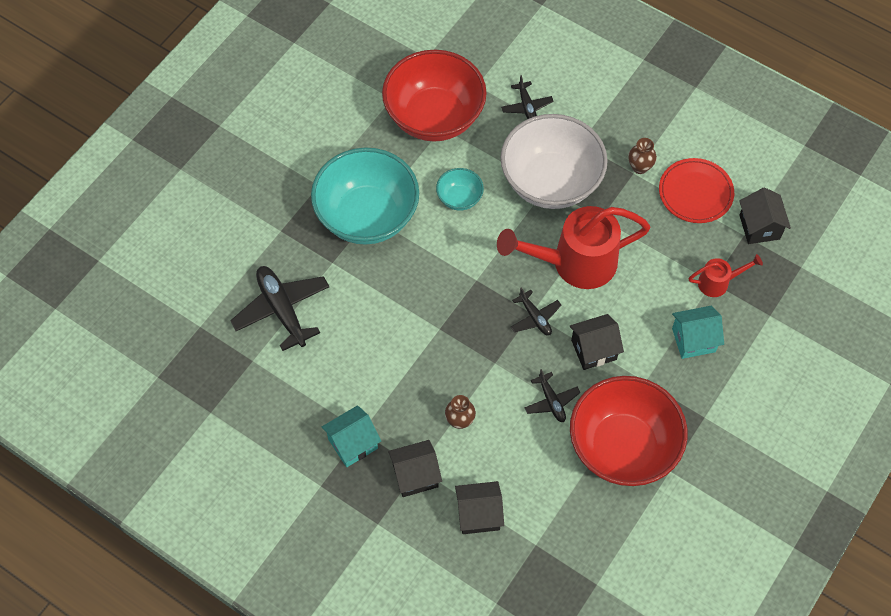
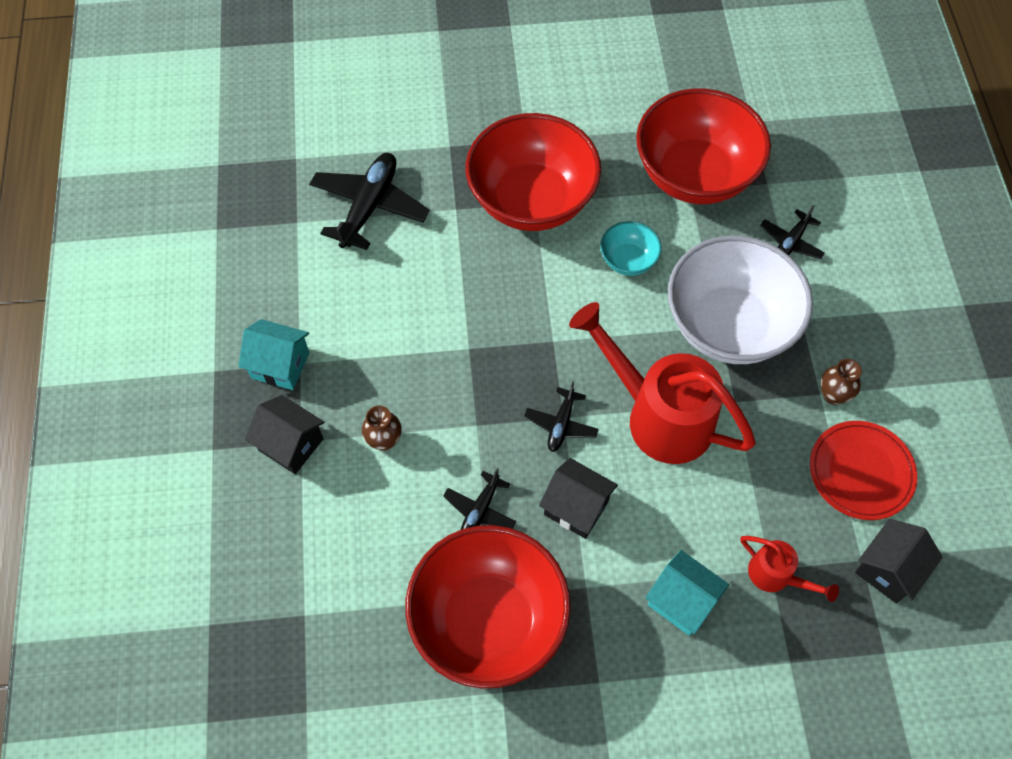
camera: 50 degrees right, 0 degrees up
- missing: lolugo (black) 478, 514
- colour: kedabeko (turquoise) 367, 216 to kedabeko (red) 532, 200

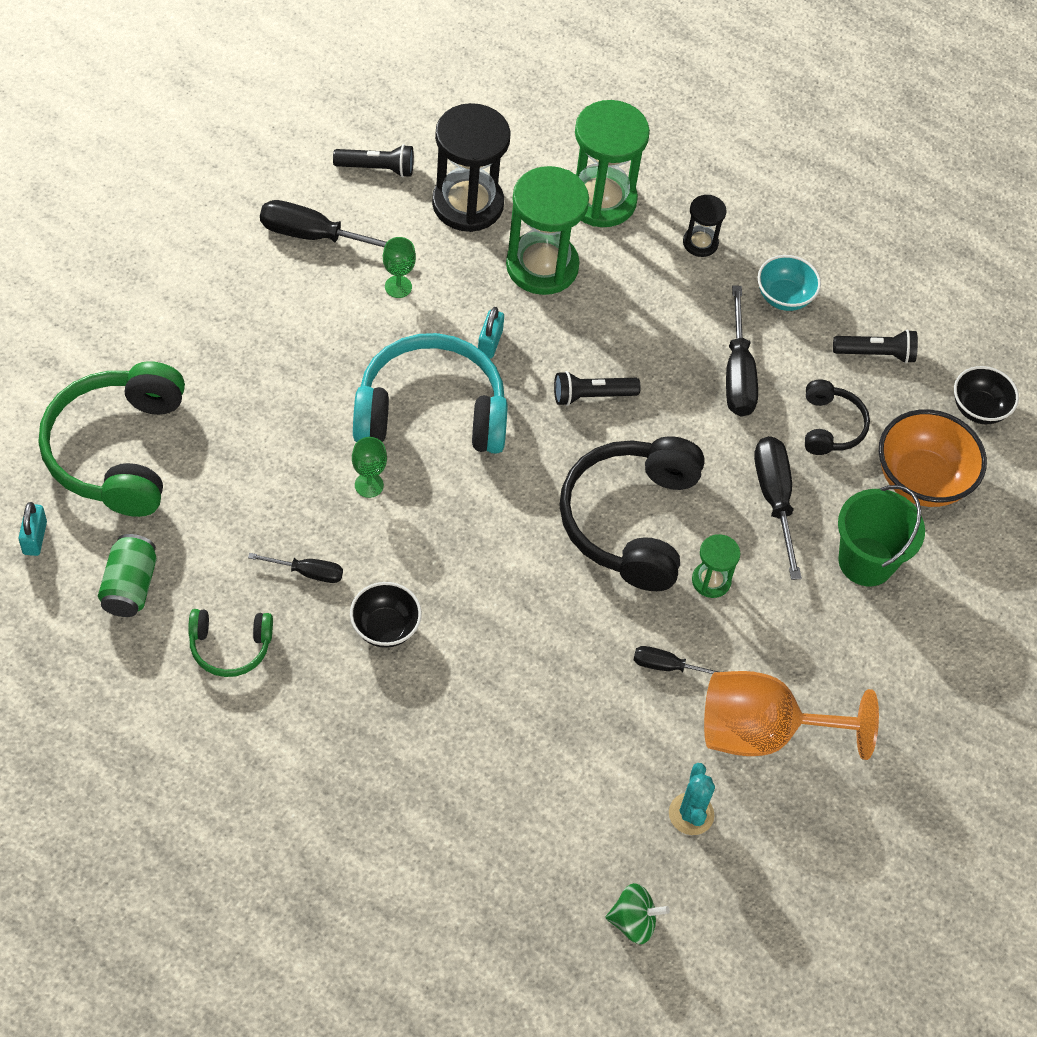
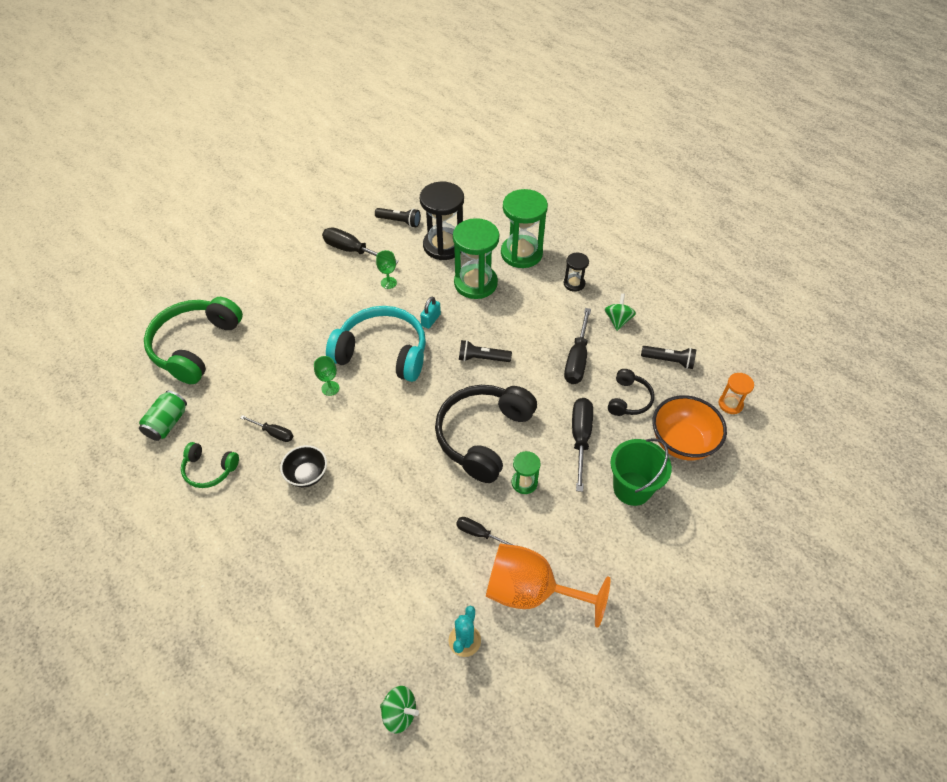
camera: 20 degrees right, 5 degrees down
- missing: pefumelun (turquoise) 35, 538
- exchanged: kedabeko (turquoise) 784, 297 to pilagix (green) 618, 320
- exchanged: kedabeko (black) 978, 409 to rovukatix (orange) 730, 404

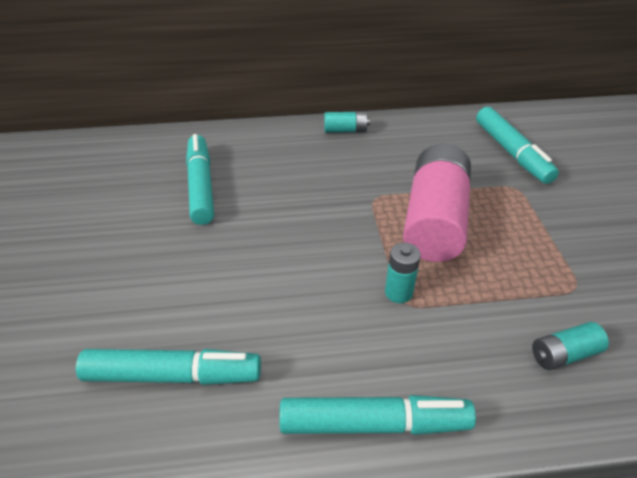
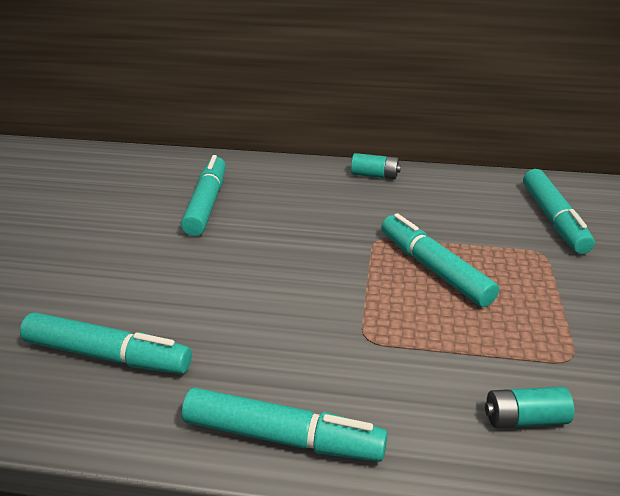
camera: 15 degrees right, 10 degrees down
- missing: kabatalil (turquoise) 398, 292
- exchanged: kabatalil (pink) 434, 220 to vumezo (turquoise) 433, 269

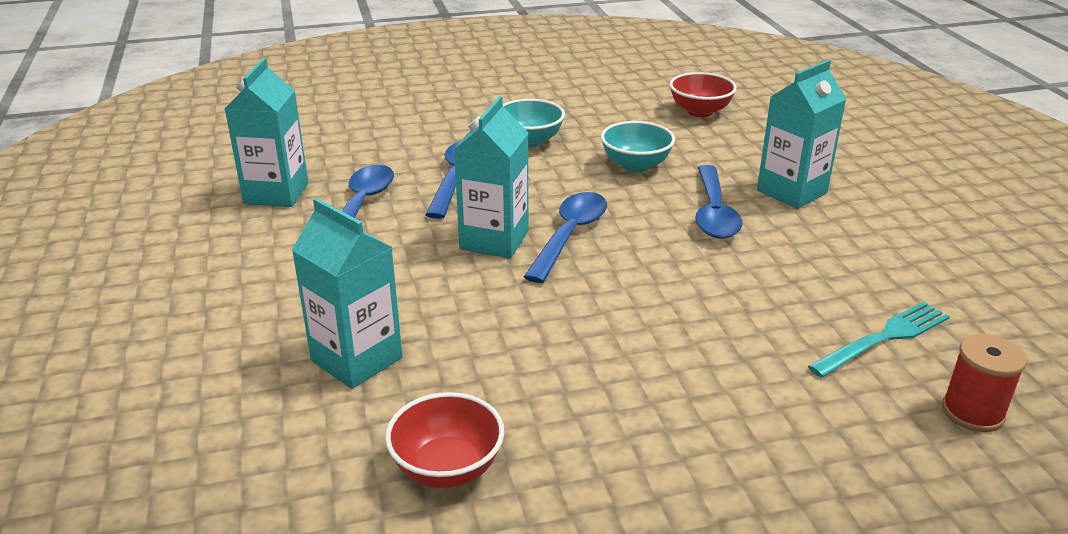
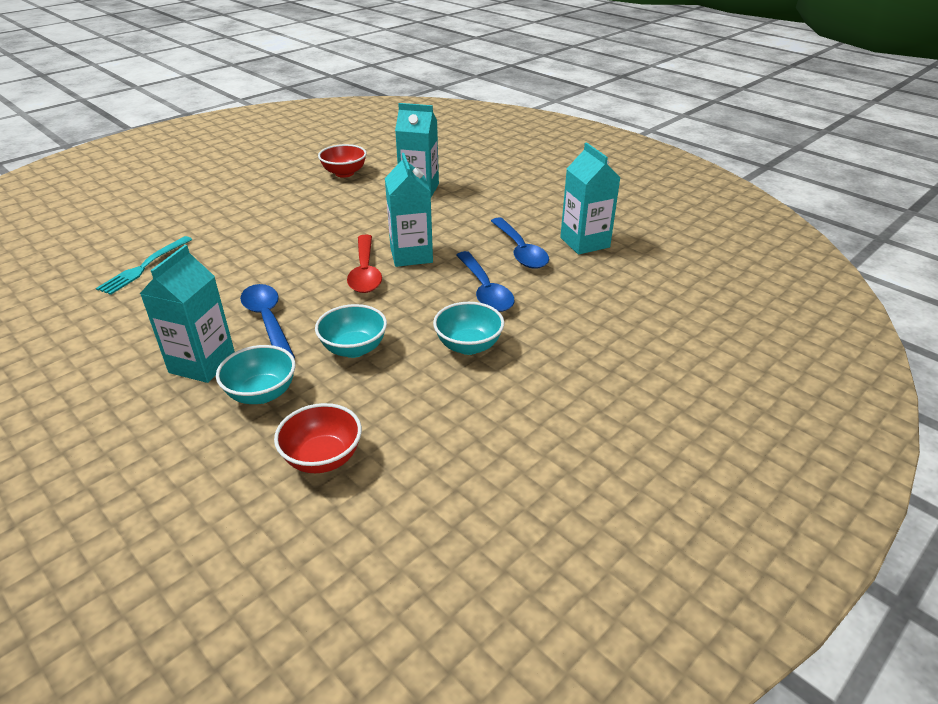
camera: 150 degrees right, 5 degrees up
- missing: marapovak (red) 972, 412
- appeared: kedabeko (turquoise) 262, 393
- colour: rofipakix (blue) 570, 235 to rofipakix (red) 365, 272

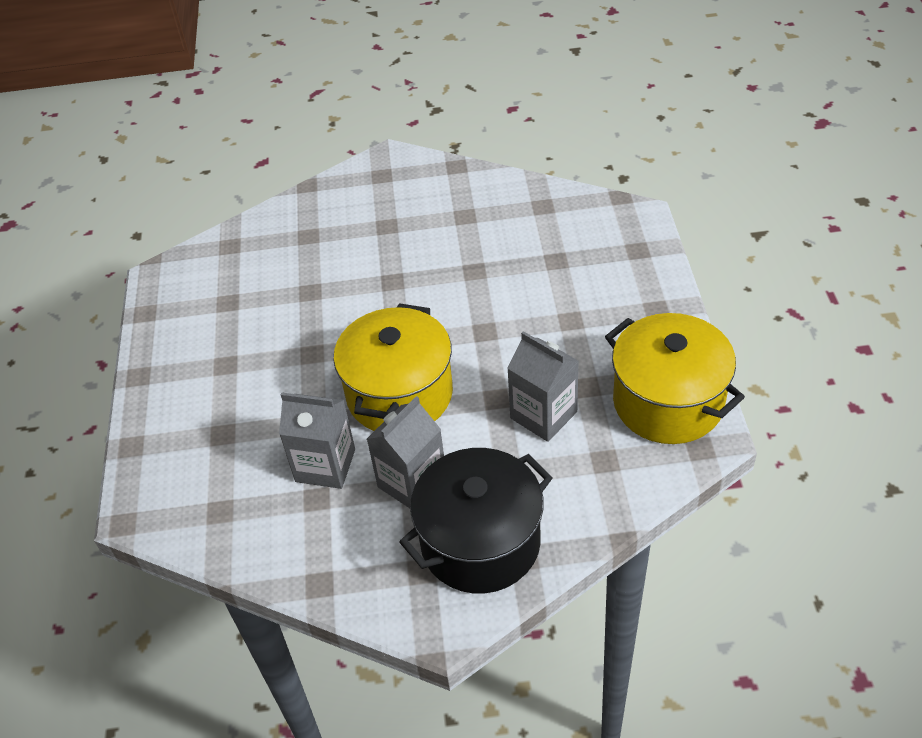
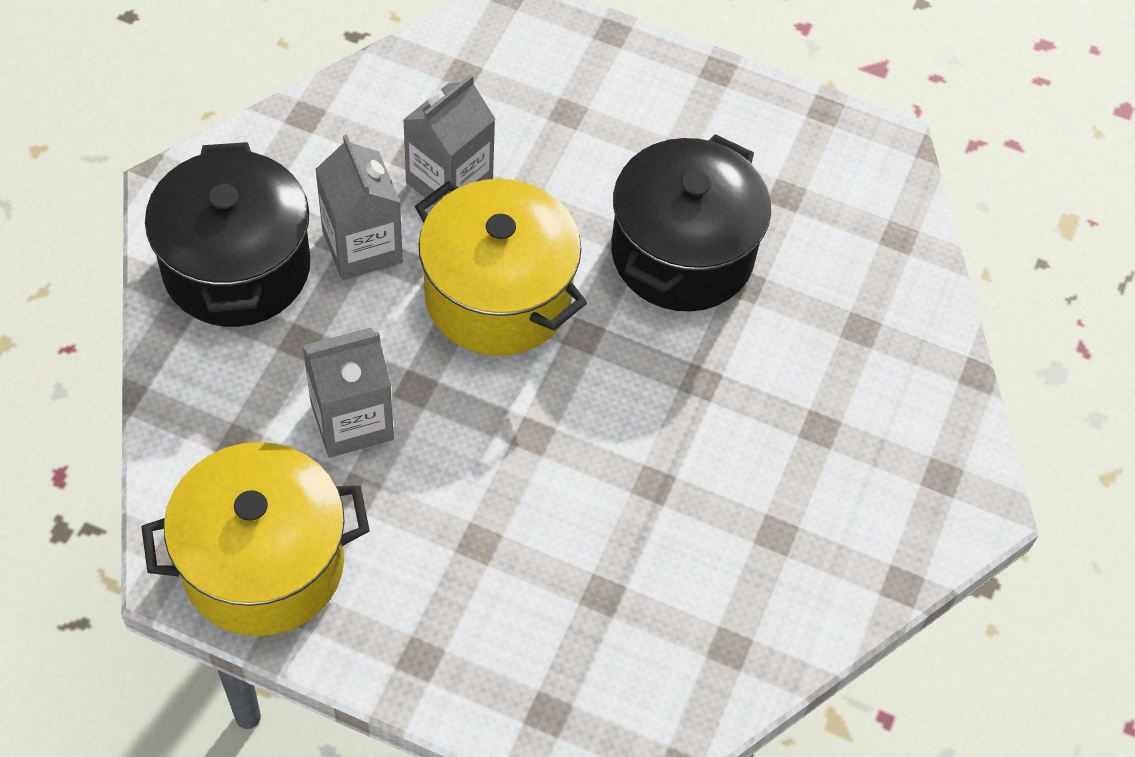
camera: 110 degrees right, 10 degrees up
- appeared: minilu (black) 682, 253

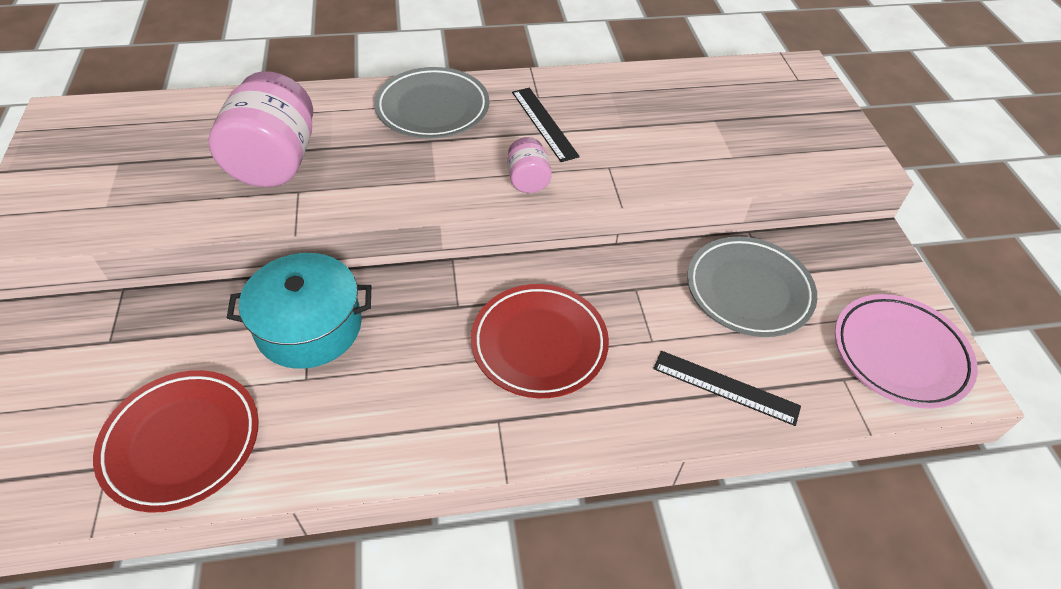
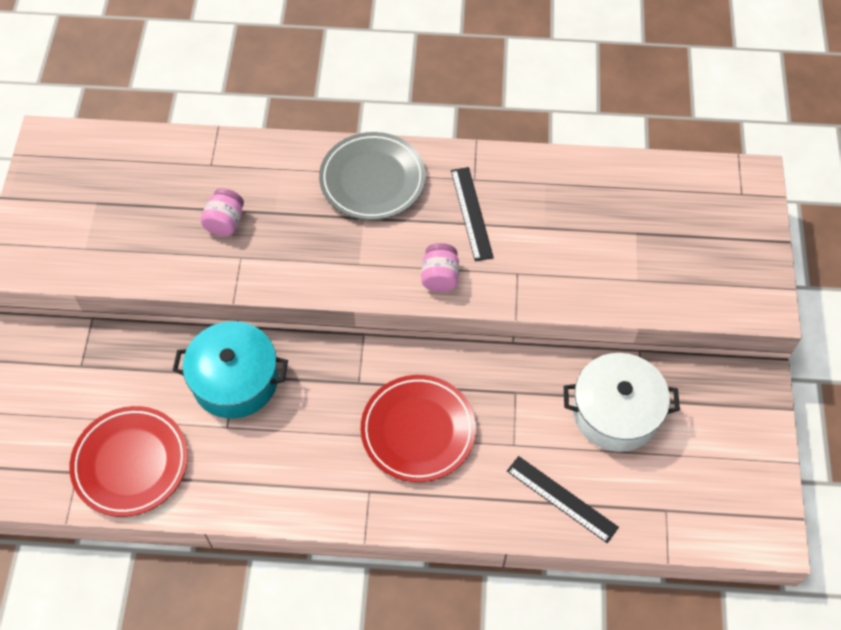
camera: 15 degrees right, 10 degrees up
- missing: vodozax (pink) 899, 354
- exchanged: vodozax (grey) 748, 290 to minilu (white) 615, 412
- size: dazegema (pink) 275, 162 = 225, 222 x0.49

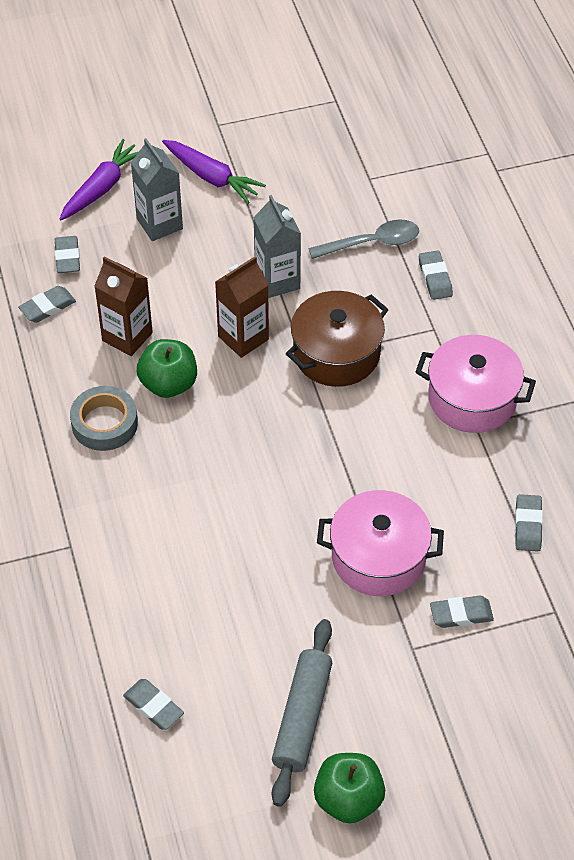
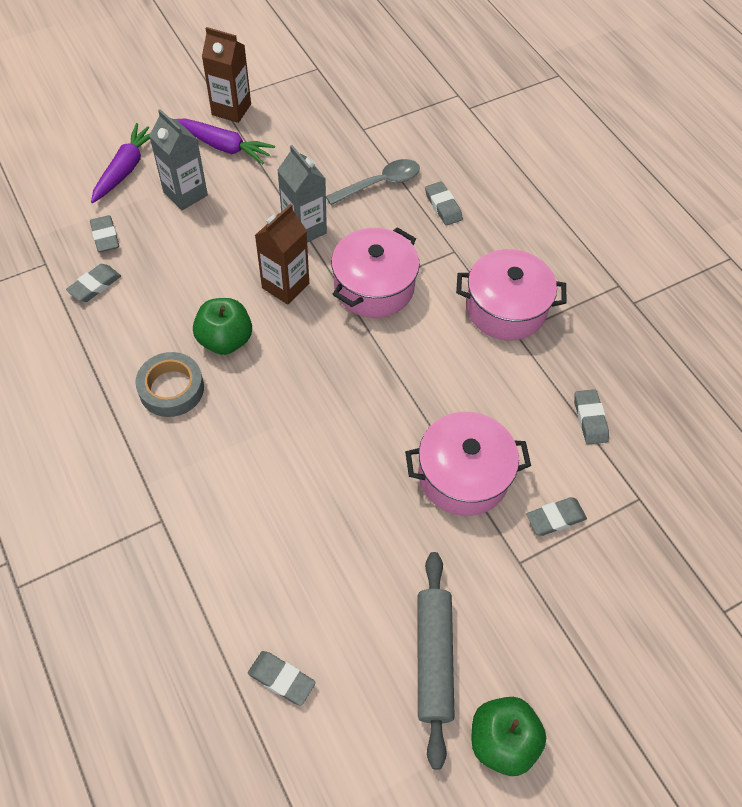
camera: 15 degrees left, 5 degrees up
- relocated: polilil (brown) 127, 336 to 231, 109
- colour: minilu (brown) 336, 353 to minilu (pink) 374, 287

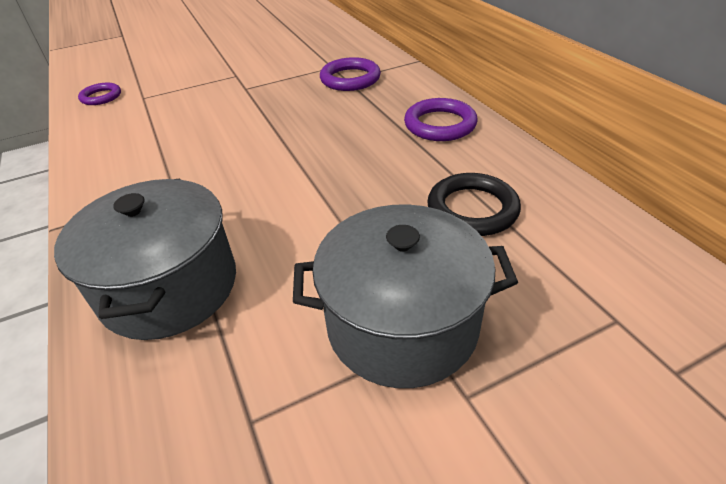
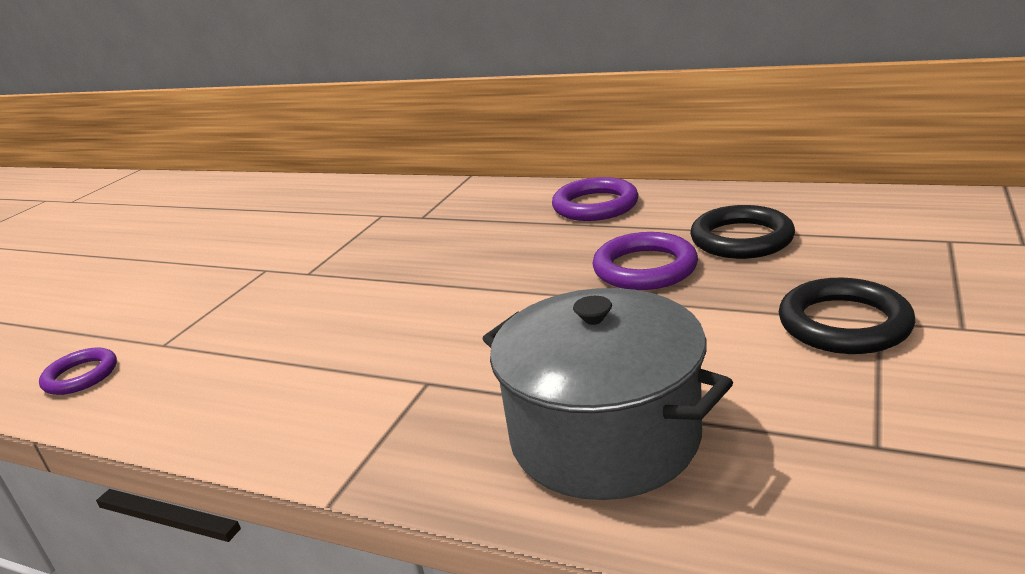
camera: 40 degrees left, 15 degrees down
- relocated: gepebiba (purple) 350, 79 to 645, 268
- exchanged: minilu (grey) 402, 324 to gepebiba (black) 844, 324

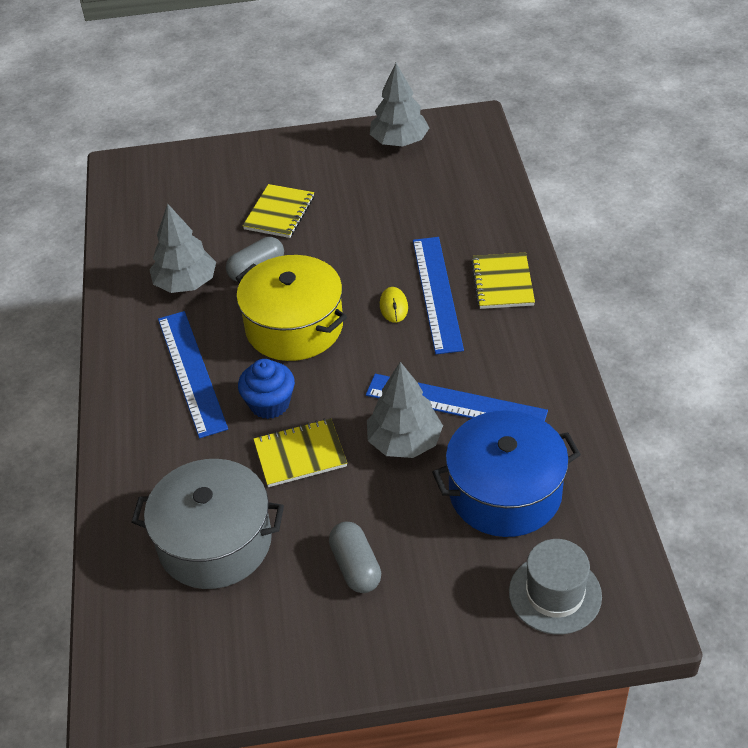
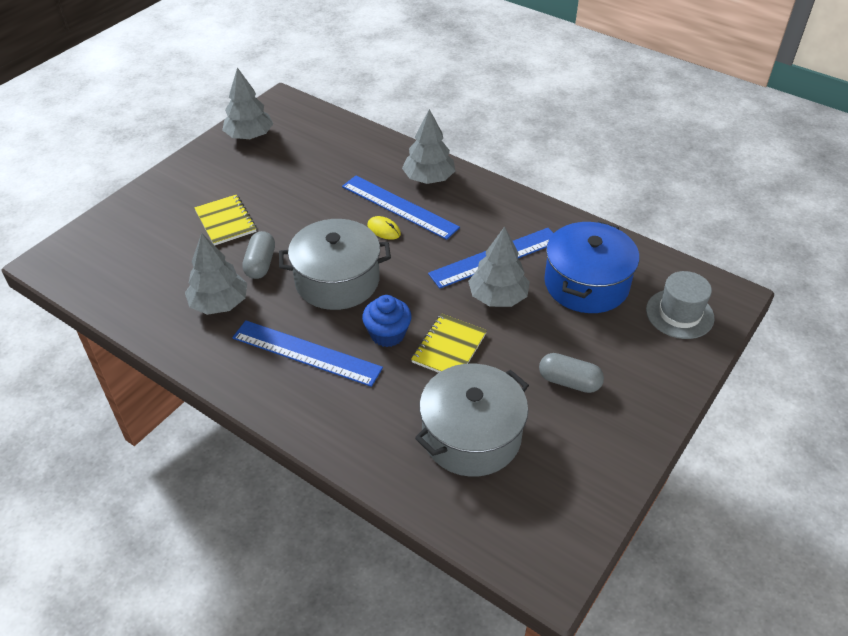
camera: 50 degrees left, 0 degrees up
- exchanged: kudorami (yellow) 502, 283 to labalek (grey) 429, 178
- colour: minilu (yellow) 294, 327 to minilu (grey) 337, 280

